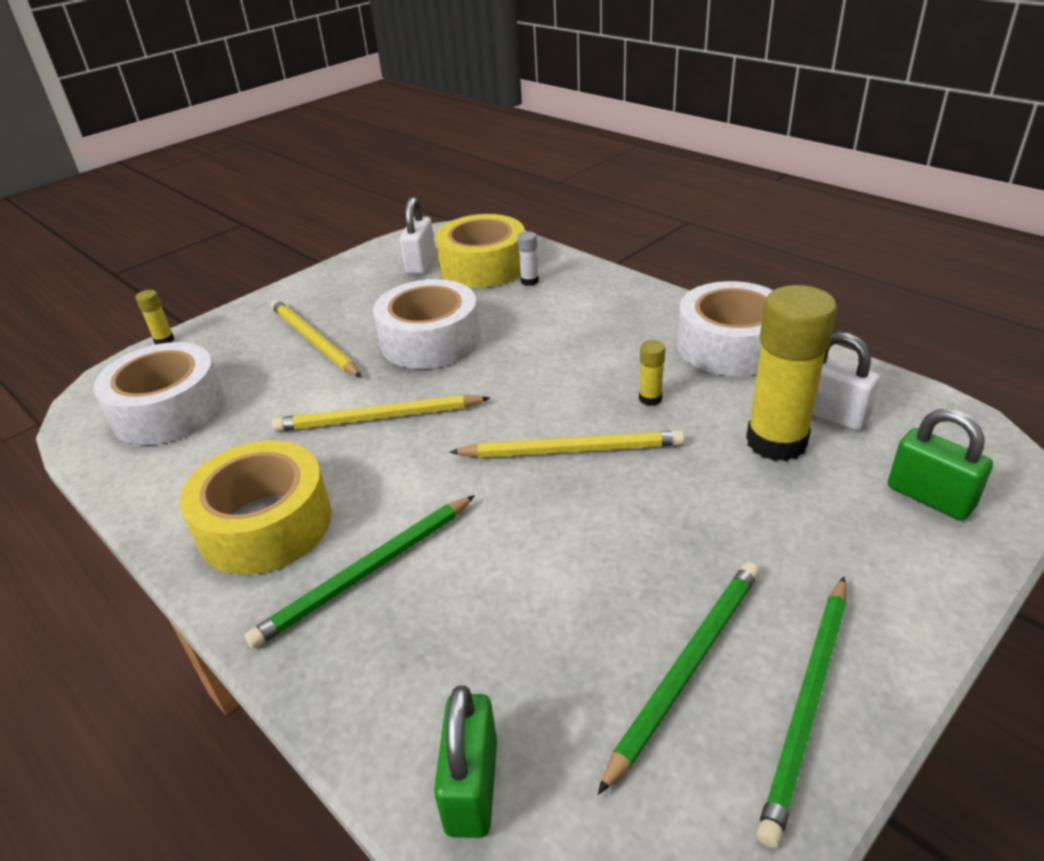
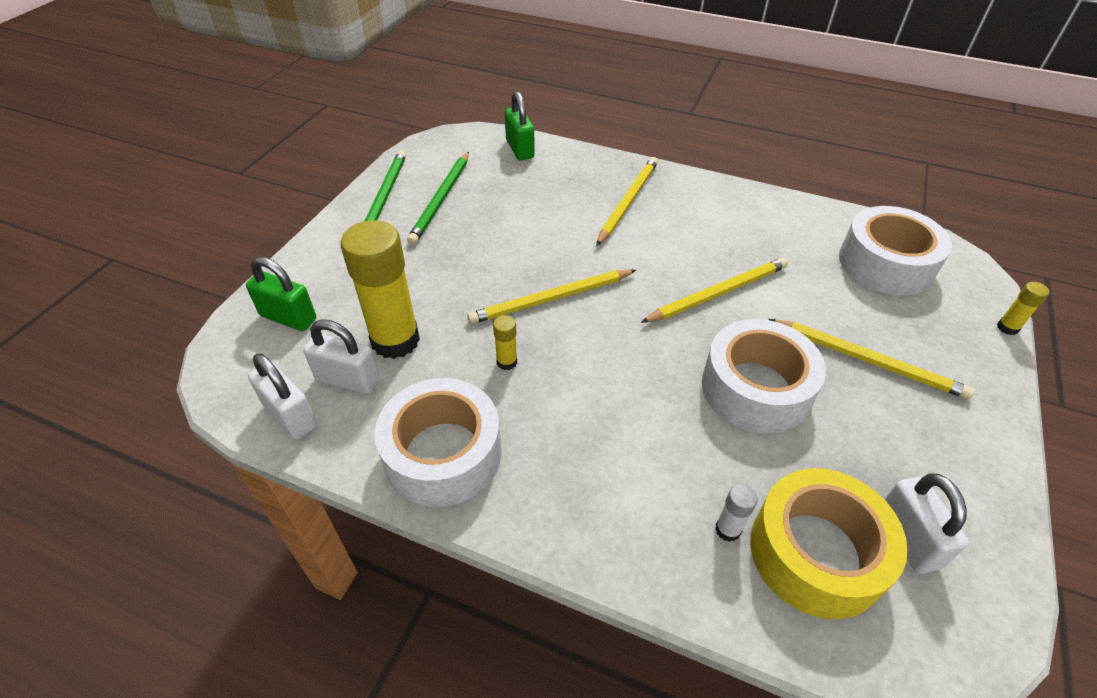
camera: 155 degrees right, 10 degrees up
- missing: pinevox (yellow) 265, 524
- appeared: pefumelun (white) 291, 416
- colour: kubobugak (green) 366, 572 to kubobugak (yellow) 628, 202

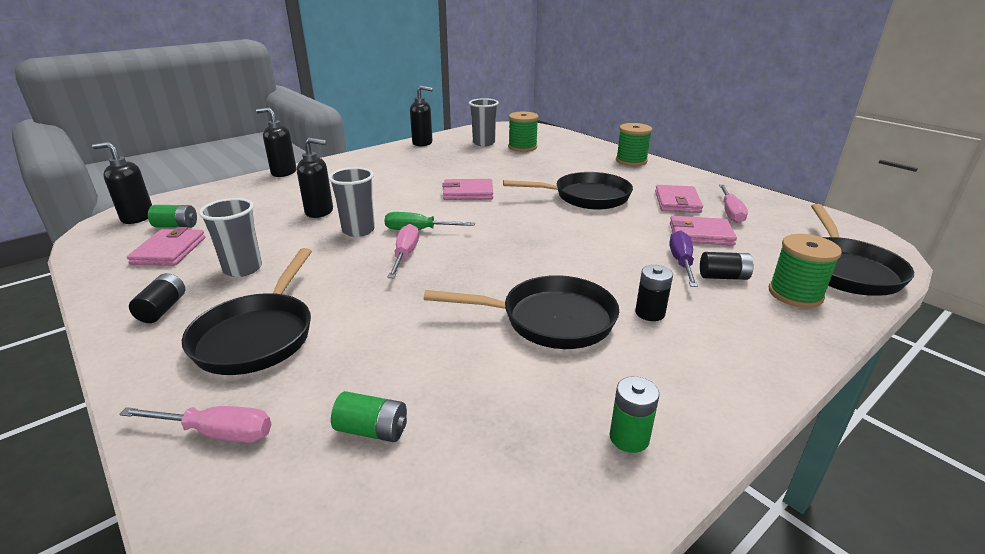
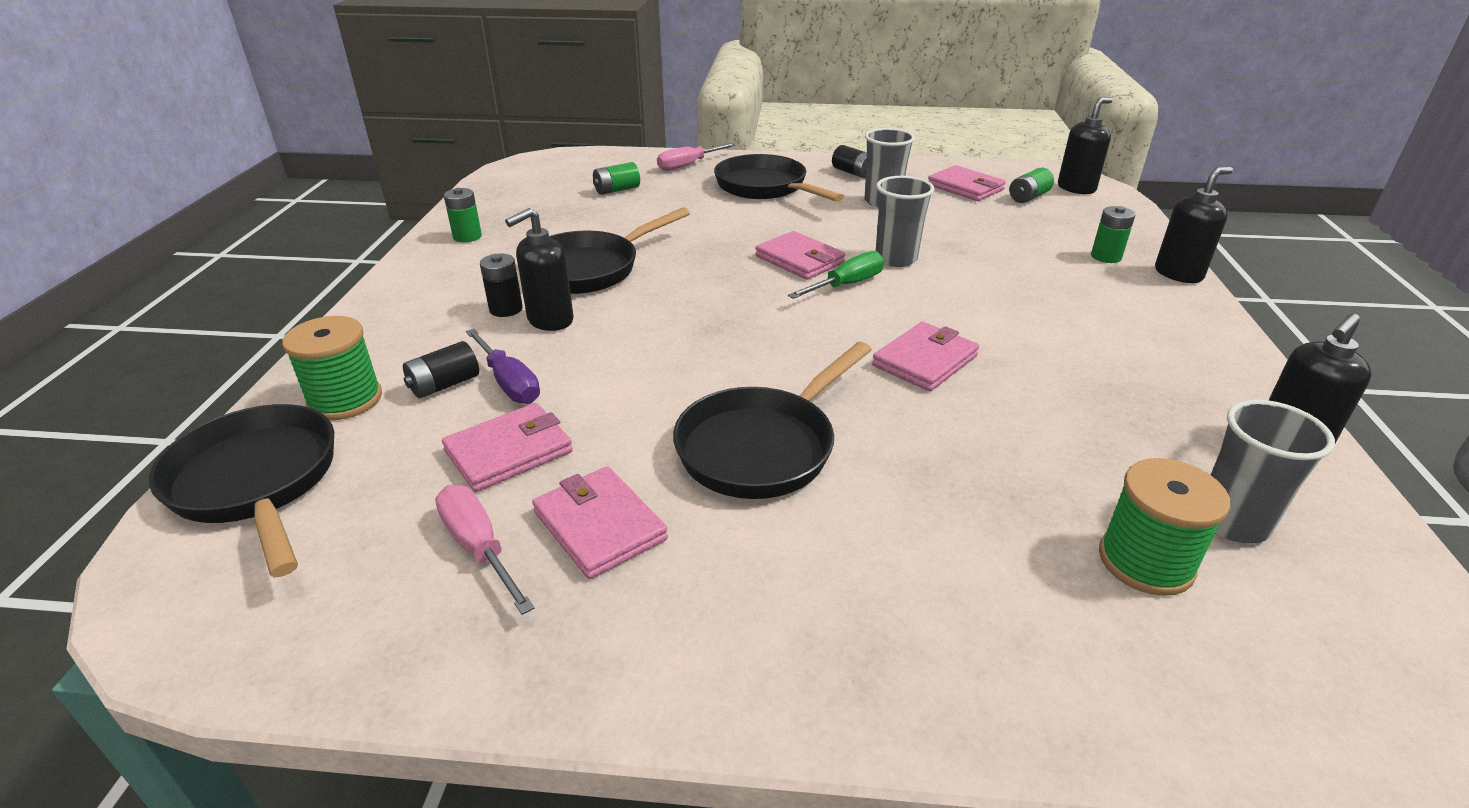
camera: 135 degrees right, 5 degrees up
- missing: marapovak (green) 631, 161
- appeared: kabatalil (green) 1106, 257
- relocated: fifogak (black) 320, 212 to 550, 320
- exchanged: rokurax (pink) 405, 255 to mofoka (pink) 799, 260

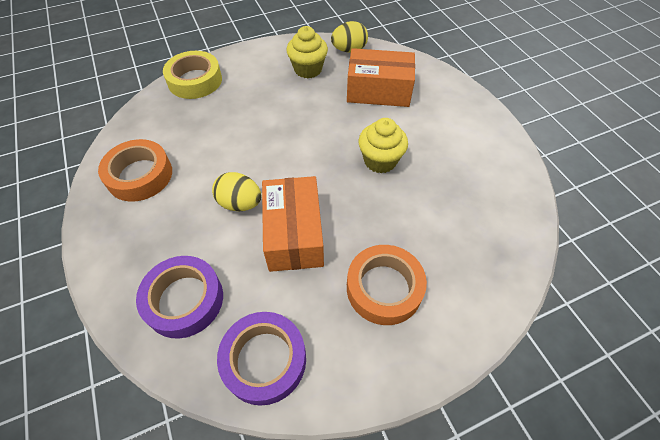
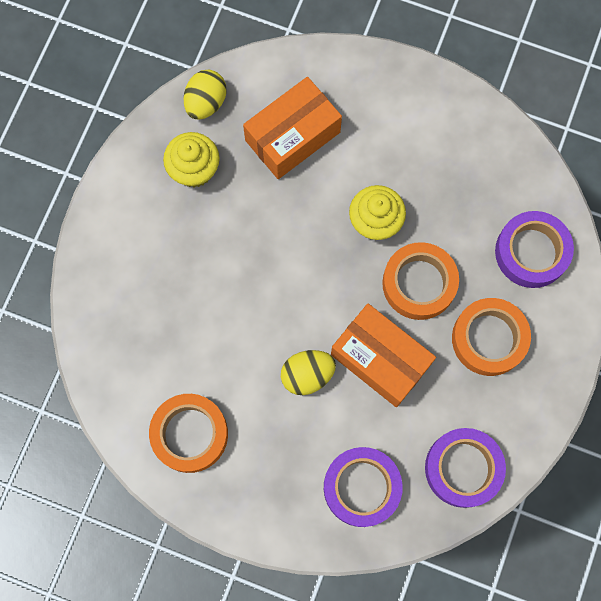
camera: 45 degrees left, 20 degrees up
- missing: pinevox (yellow) 195, 80
- appeared: pinevox (orange) 419, 283
- appeared: pinevox (purple) 531, 252

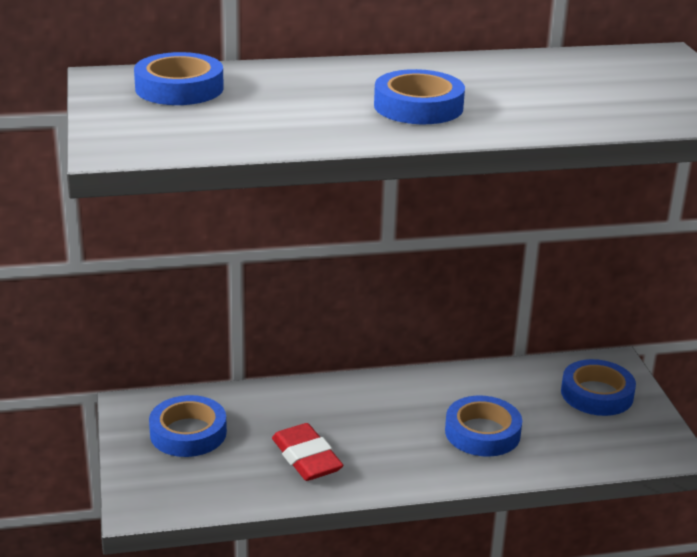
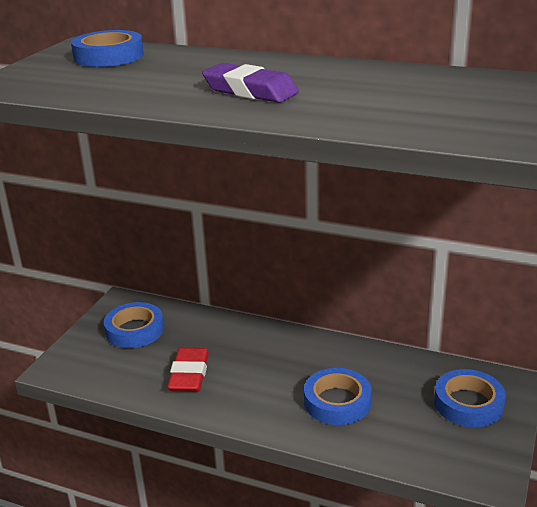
camera: 35 degrees right, 0 degrees up
- exchanged: pinevox (blue) 418, 106 to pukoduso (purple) 250, 91

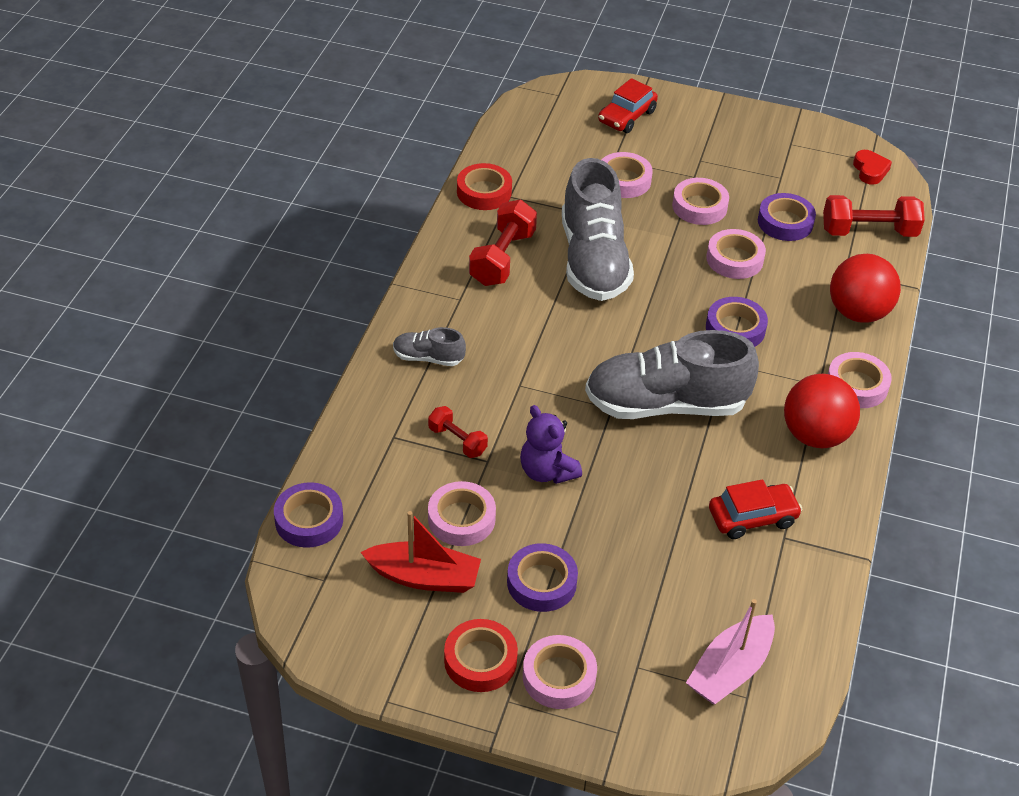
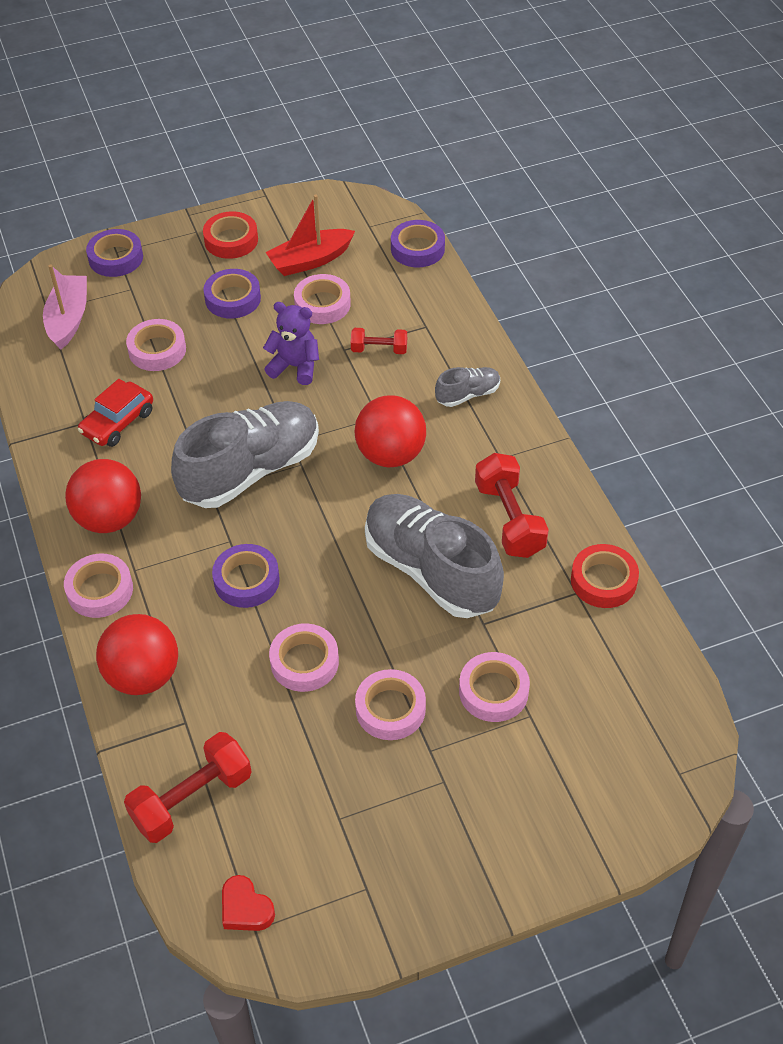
camera: 145 degrees right, 5 degrees up
- missing: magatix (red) 626, 117
- appeared: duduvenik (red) 390, 454
- relocated: pinevox (pink) 559, 677 to 157, 350
- relocated: pinevox (purple) 785, 222 to 116, 258

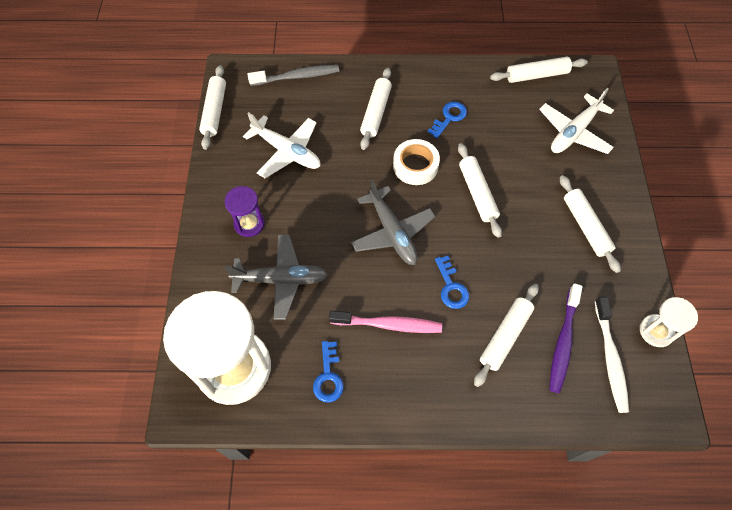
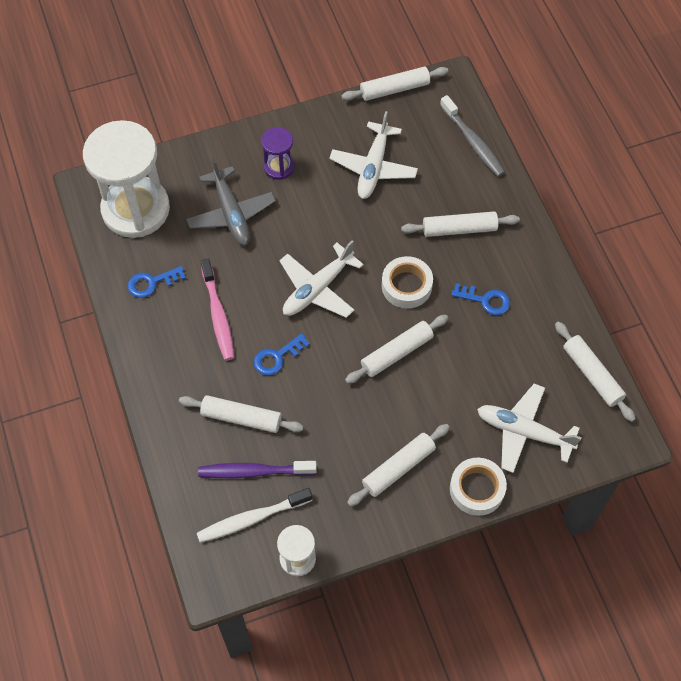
camera: 70 degrees right, 0 degrees up
- appeared: pinevox (white) 477, 489
- colour: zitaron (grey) 392, 232 to zitaron (white) 317, 289

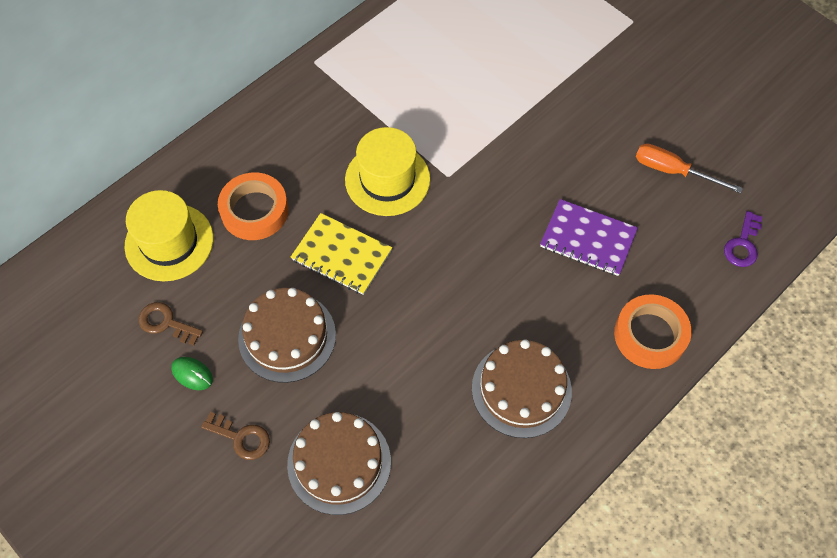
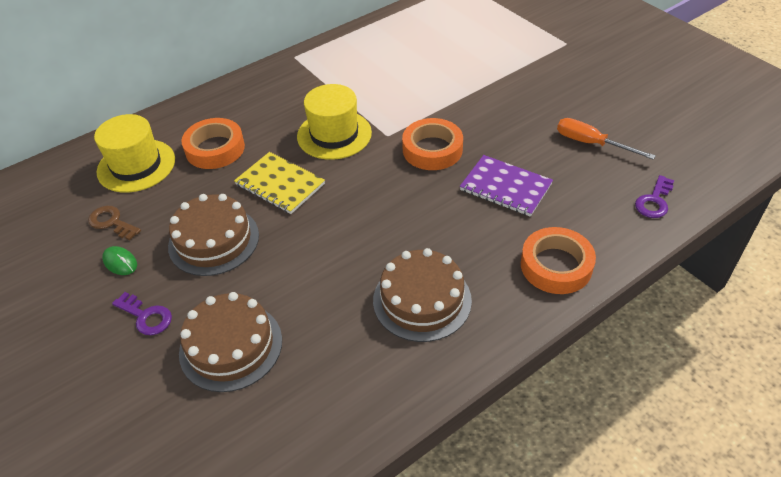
camera: 10 degrees right, 15 degrees down
- appeared: pinevox (orange) 432, 149
- colour: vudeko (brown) 241, 437 to vudeko (purple) 146, 316

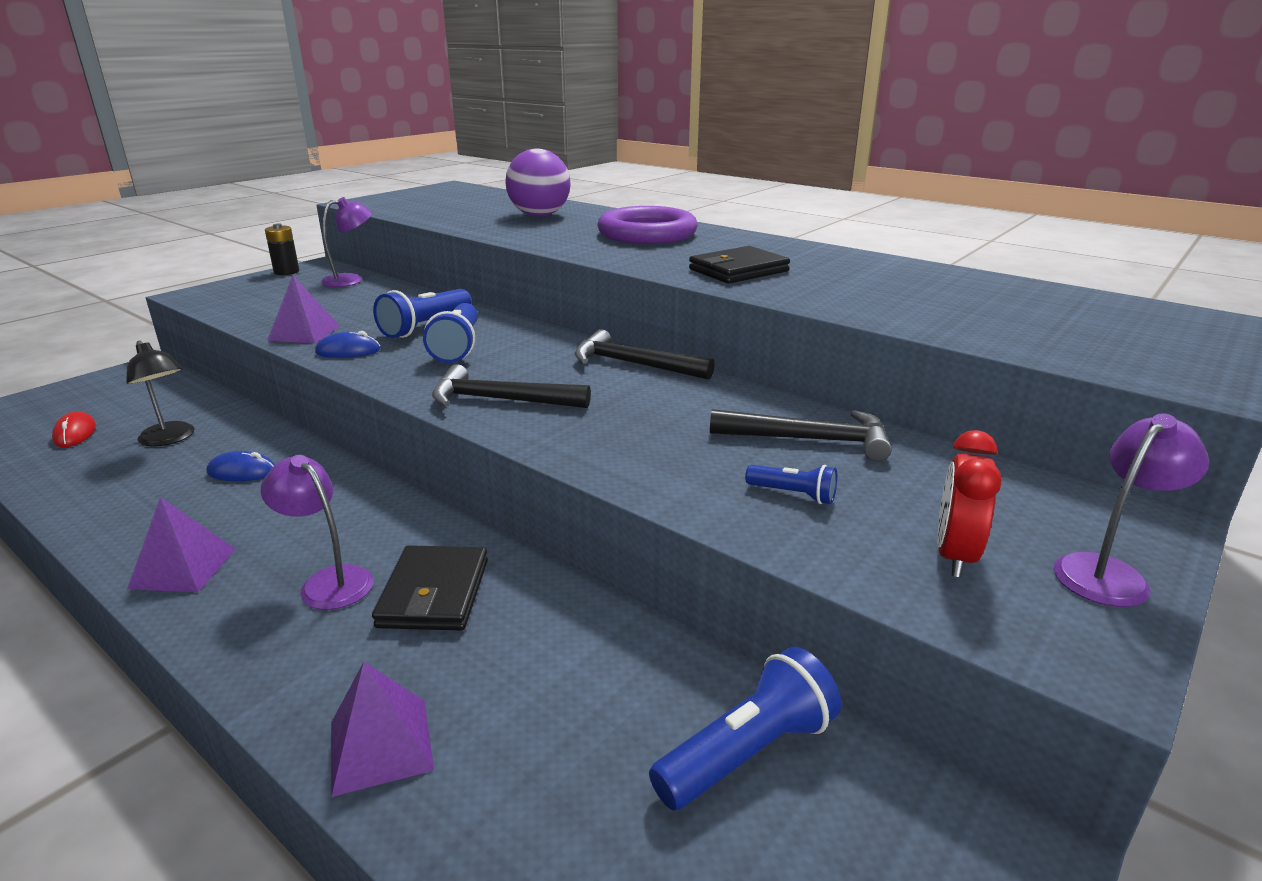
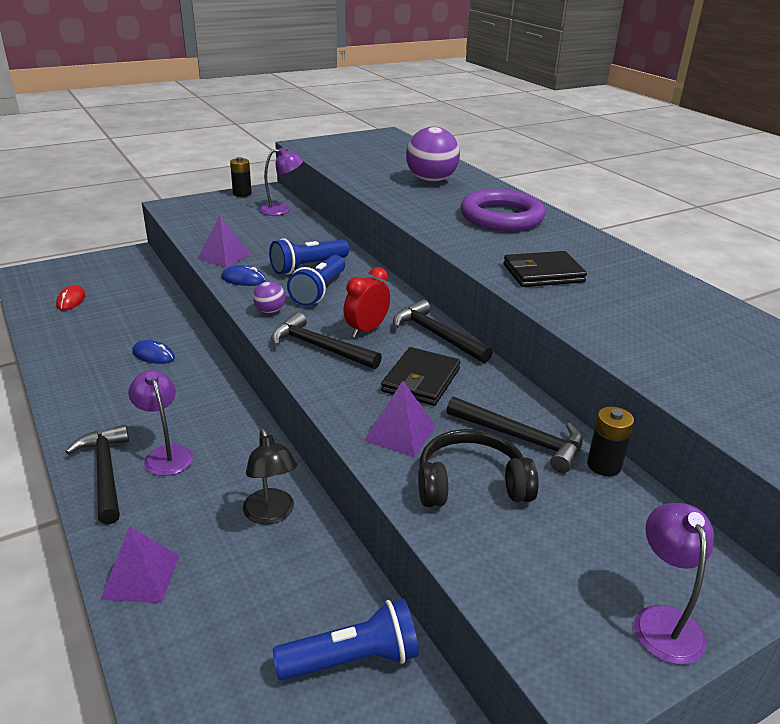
camera: 20 degrees right, 5 degrees up
- appeared: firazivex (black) 105, 472
- appeared: duduvenik (purple) 270, 311
- appeared: kabatalil (black) 604, 465
- relocated: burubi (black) 170, 439 to 271, 514
- relocated: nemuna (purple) 183, 568 to 400, 433
- relocated: mofoka (black) 434, 593 to 421, 380
- relocated: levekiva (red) 954, 556 to 366, 330
- exchanged: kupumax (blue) 793, 494 to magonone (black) 471, 484
- spun: burubi (purple) 1109, 573 = 663, 621 75 degrees counterclockwise

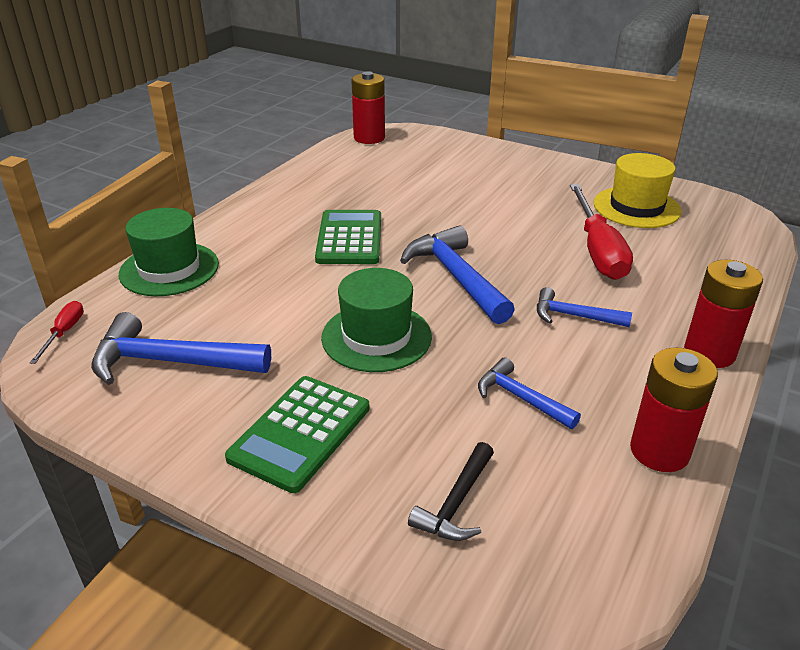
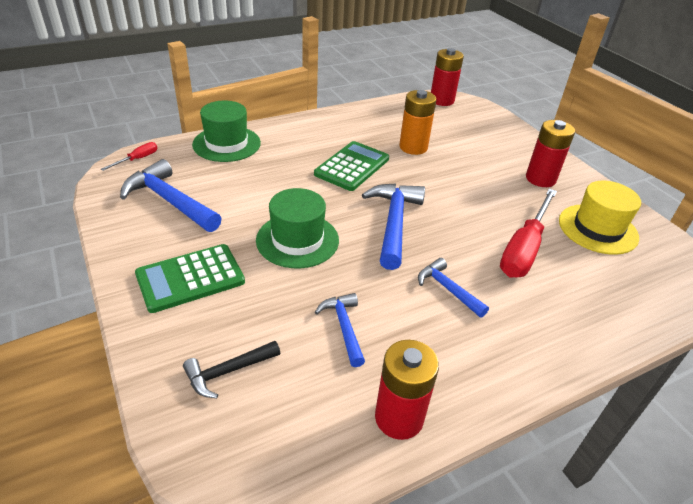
camera: 30 degrees right, 5 degrees up
- appeared: kabatalil (orange) 413, 147
- relocated: kabatalil (red) 709, 353 to 540, 179

